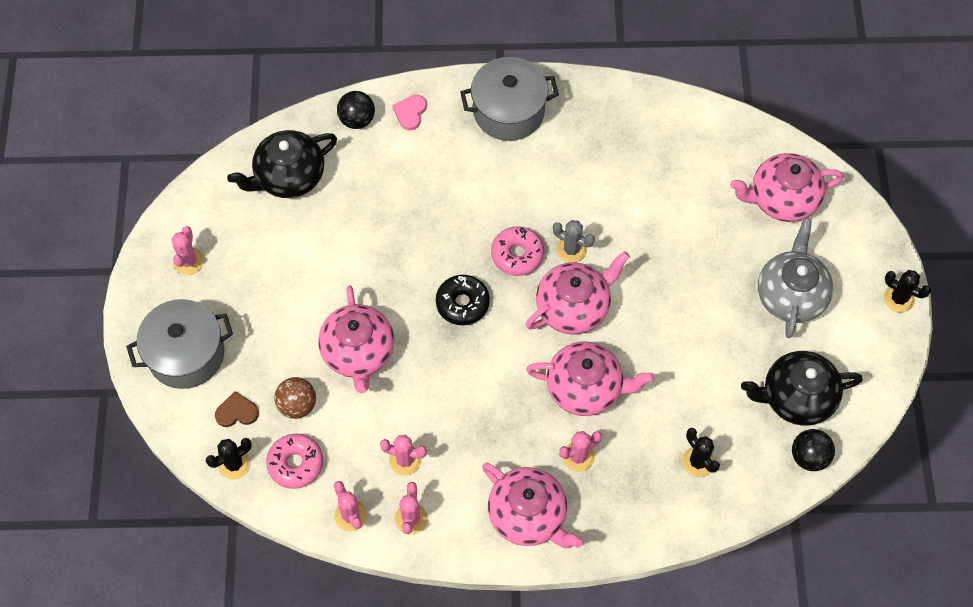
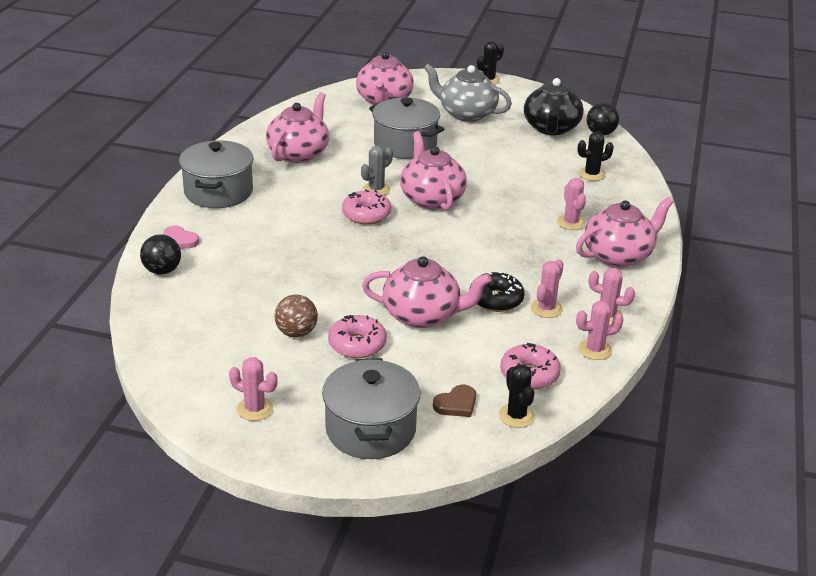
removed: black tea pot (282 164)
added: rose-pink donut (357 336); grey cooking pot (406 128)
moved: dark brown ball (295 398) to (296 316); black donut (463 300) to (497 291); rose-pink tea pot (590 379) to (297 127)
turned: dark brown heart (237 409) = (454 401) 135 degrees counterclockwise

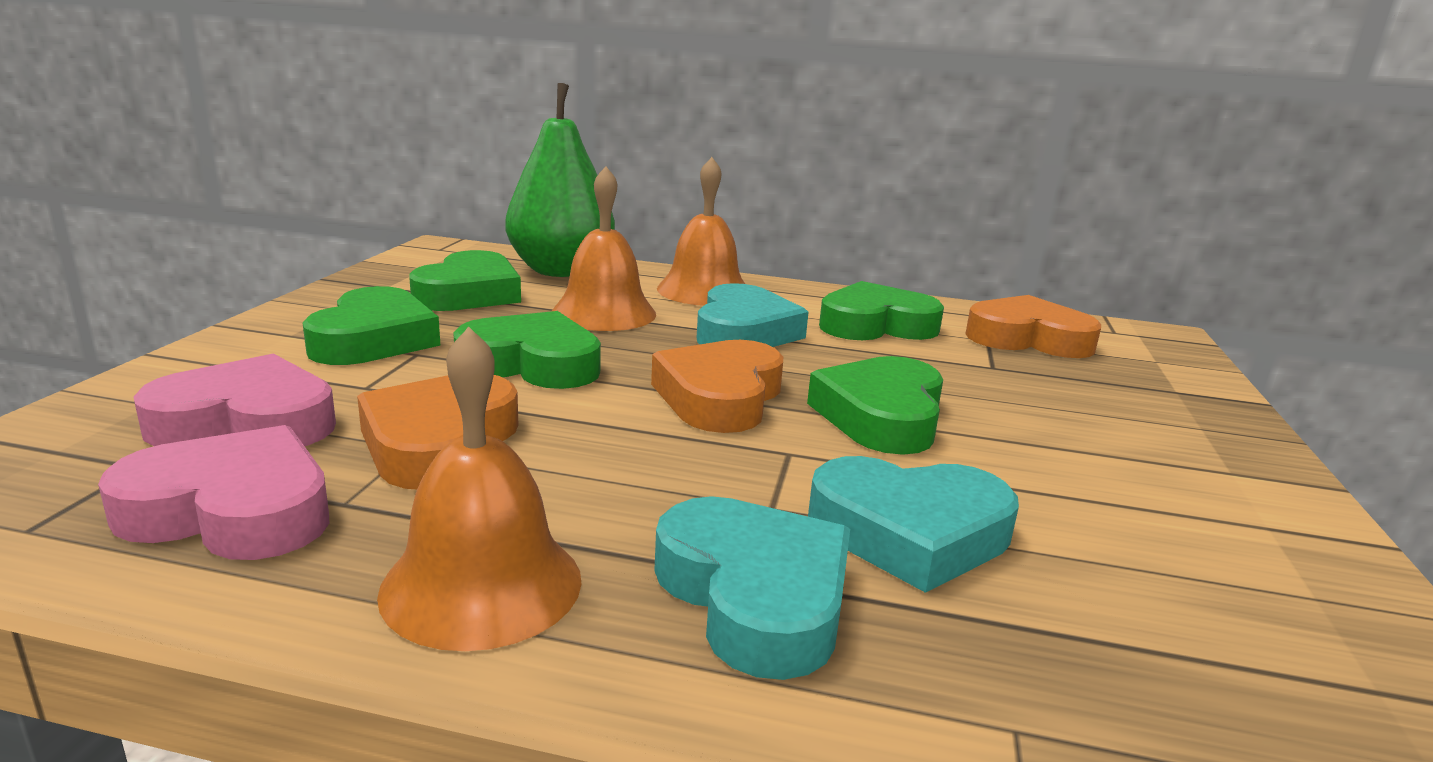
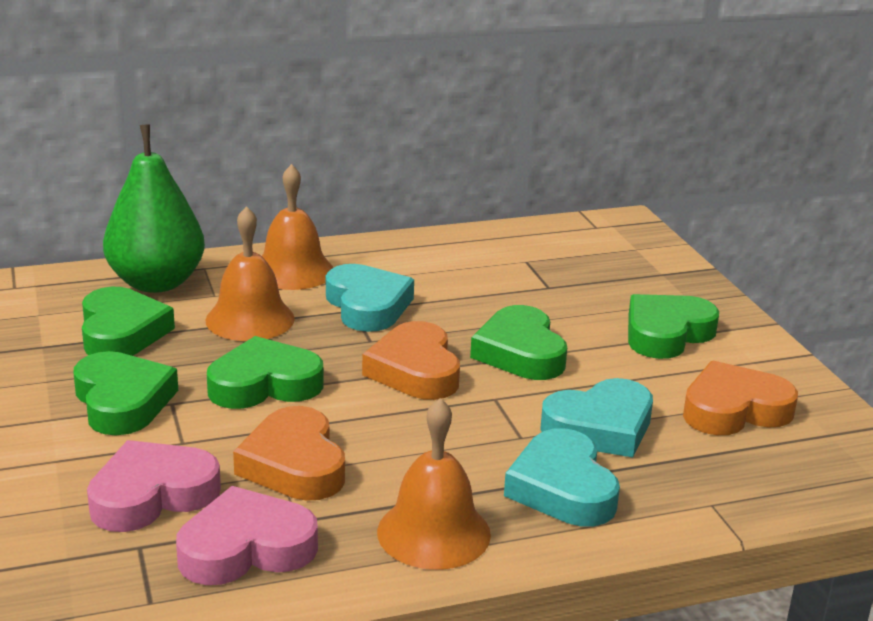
moved: leaf-green heart (881 310) to (673 326); orange heart (1033 326) to (740 398)
turned: turquoise heart (752 588) = (562 477) 135 degrees counterclockwise

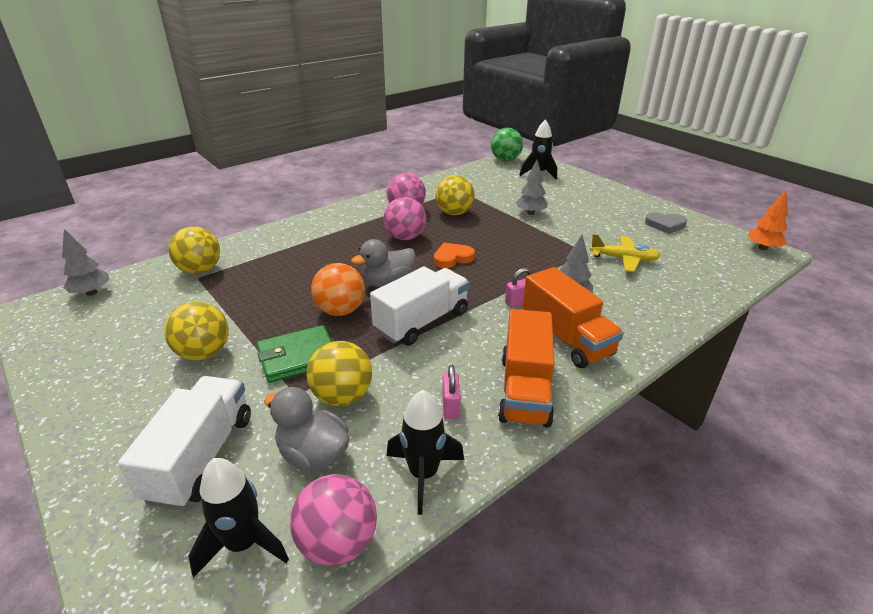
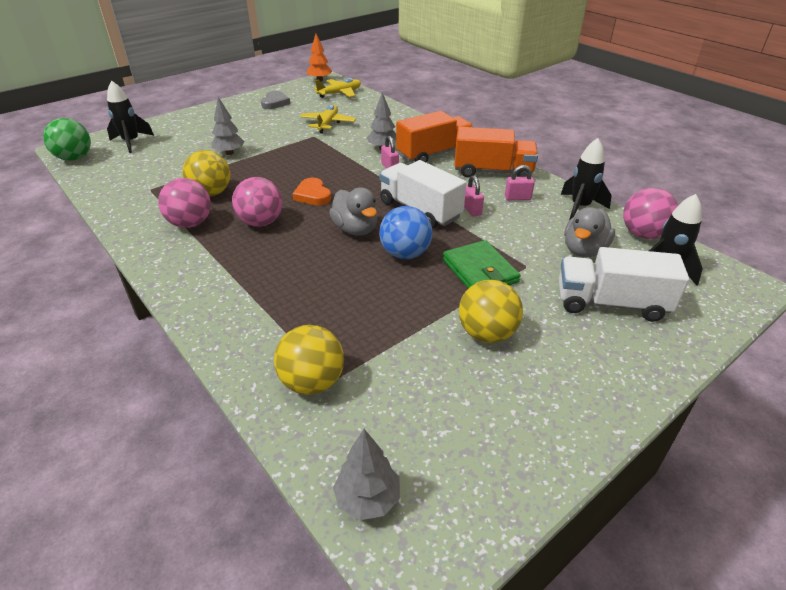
removed: bright yellow ball (339 373)
added: bright yellow toy plane (337 88); rose-pink lock (474 196)
recoloured: orange ball (338 289) to cobalt ball (405 232)

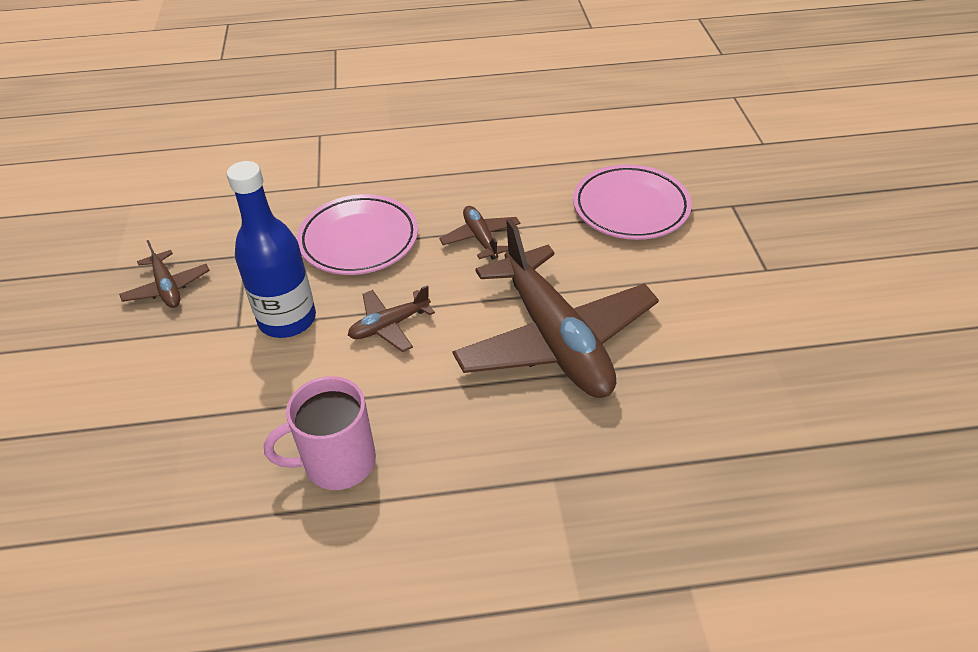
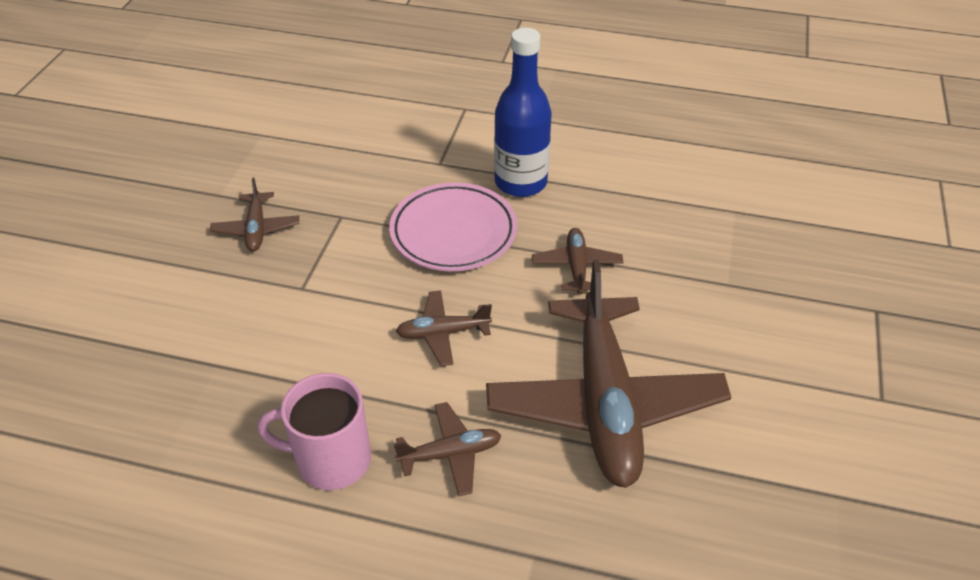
removed: rose-pink flat dish (632 202)
added: dark brown toy plane (448 449)
moved: cobalt drink bottle (271 249) to (523 112)

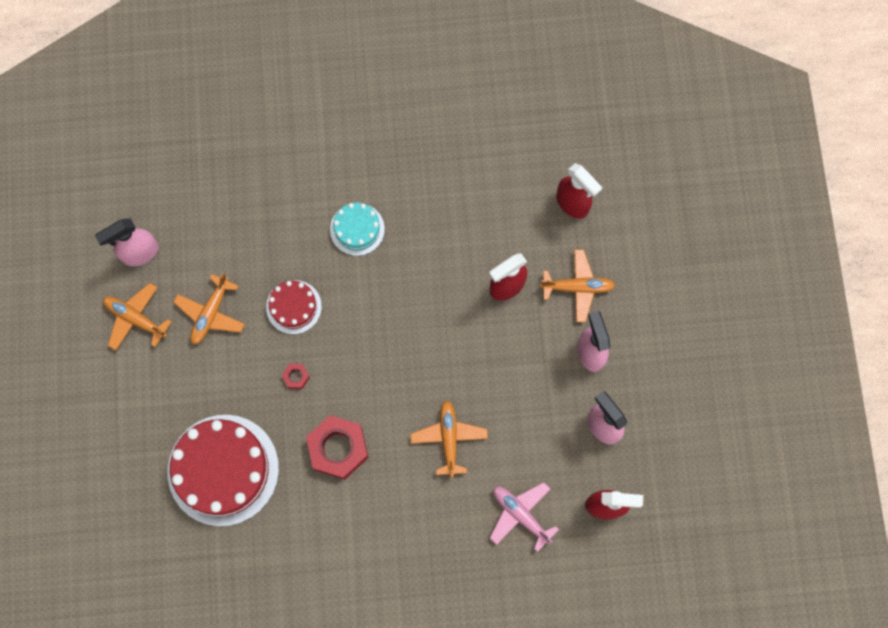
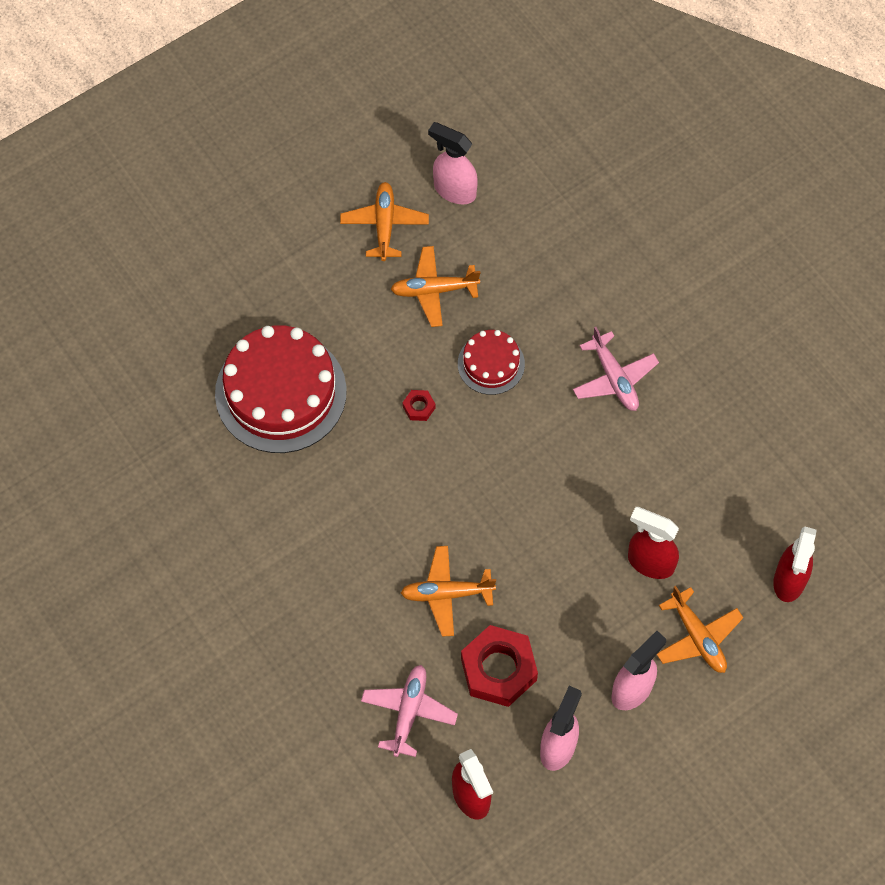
moved: crimson nut (337 447) to (499 666)
replaced: turquoise cake (357 229) to rose-pink toy plane (616 369)
turned: orange toy plane (449 439) = (448 591) 150 degrees counterclockwise

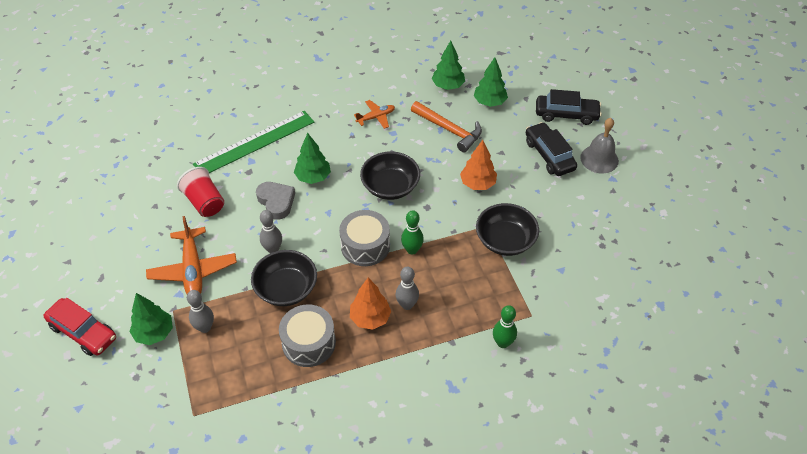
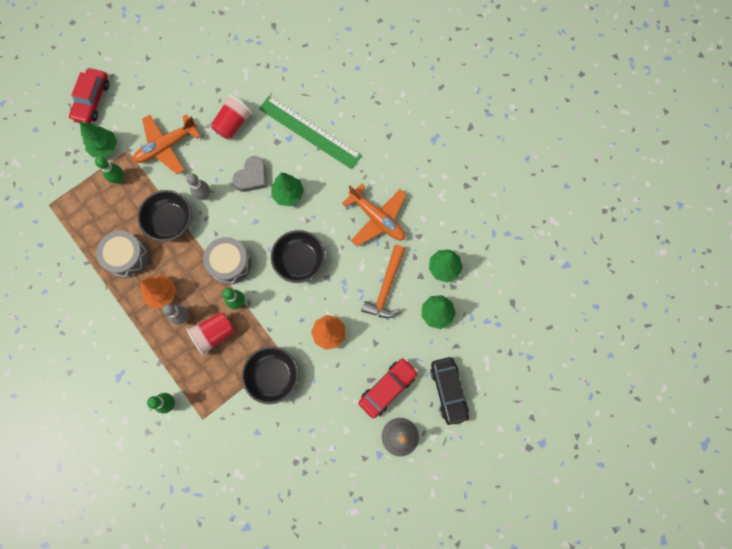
added: crimson cup (210 334)
recoloured: grey bowling pin (200 311) to leaf-green bowling pin (109 169); black car (551 149) to crimson car (388 388)
resized: orange toy plane (374 114) = (374 214) x1.78

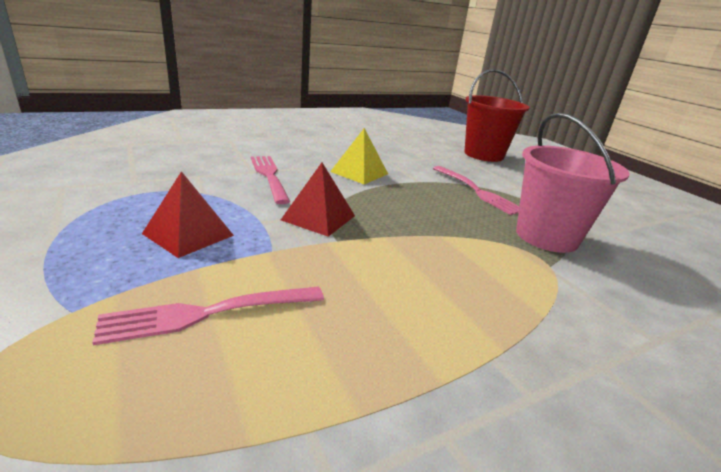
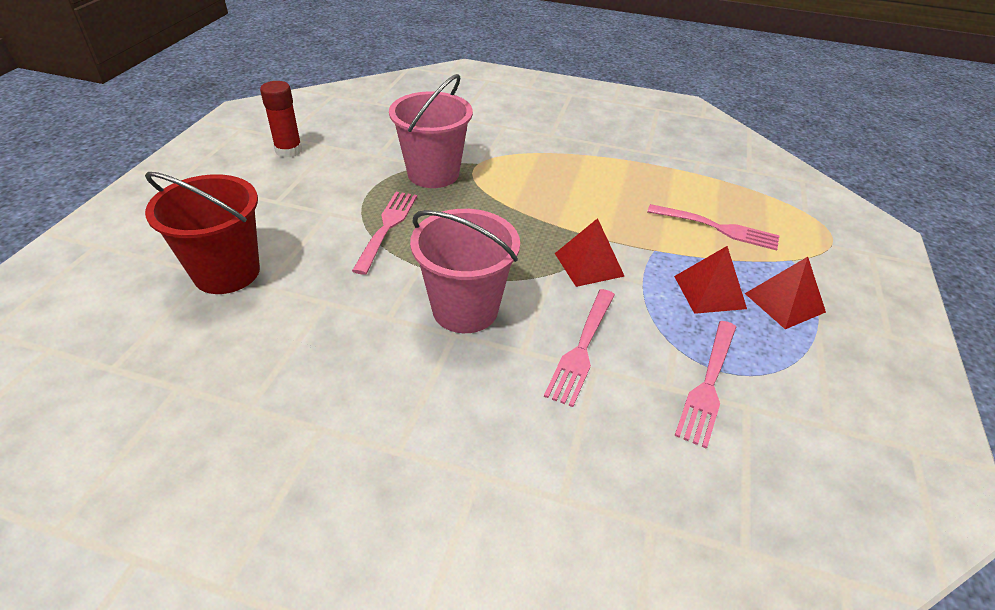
added: crimson stick of glue (281 119); rose-pink dinner fork (705 385); crimson pyramid (785 293)
replaced: bright yellow pyramid (359 156) to rose-pink pail (465 271)

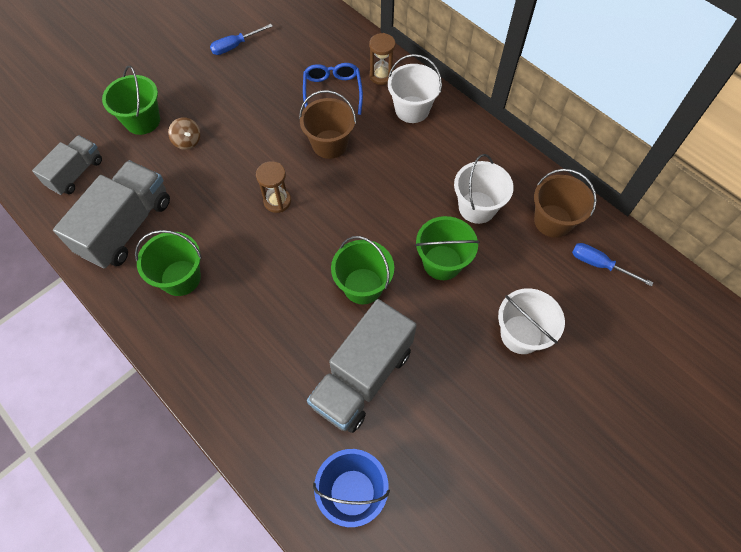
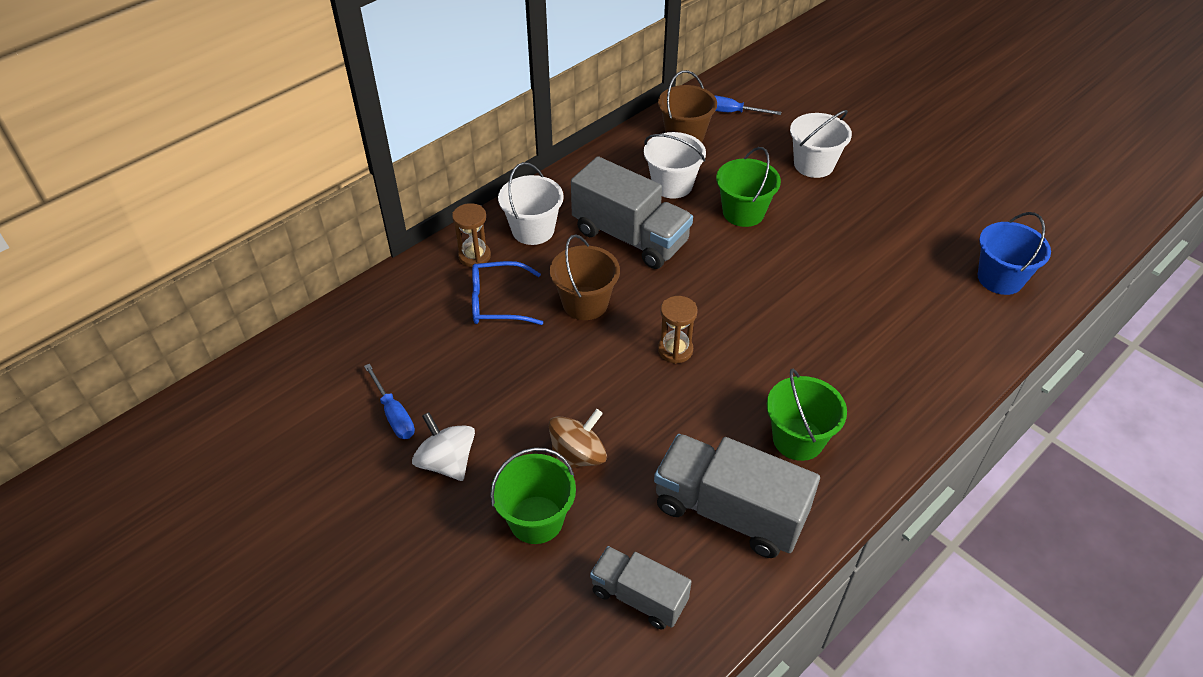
removed: leaf-green pail (362 270)
added: white spinning top (443 446)
moved: grey toy truck (362 366) to (632 212)
turned: cobalt flat screwdriver (613 265) = (747 105) 75 degrees clockwise
resized: dark brown spinning top (184 133) = (577 438) x1.50

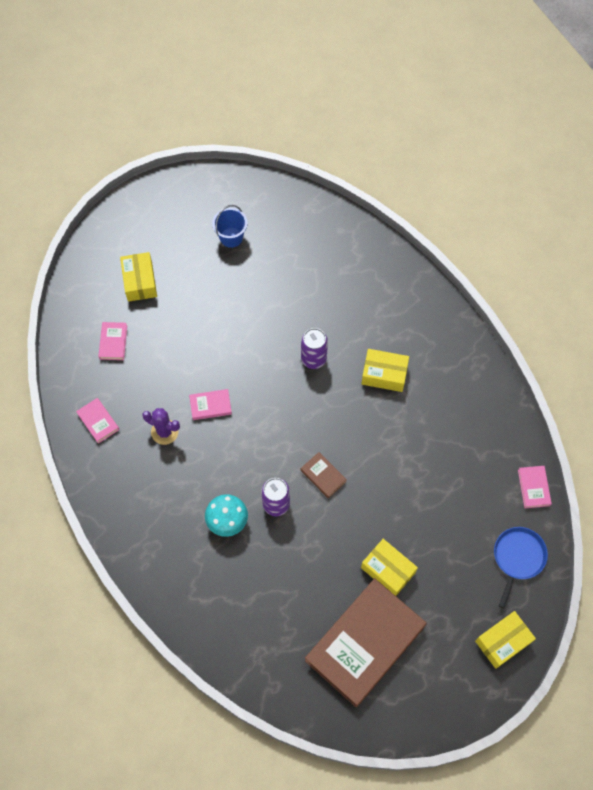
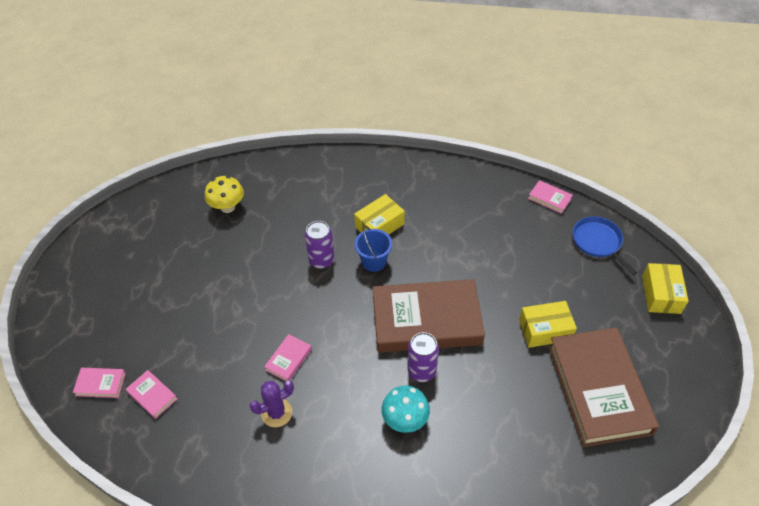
removed: bright yellow parcel (138 277)
added: bright yellow mushroom (224 194)
moved: rose-pink hardback (97 421) to (99 383); cobalt pail (230 226) to (373 249)
resized: dark brown hardback (324 475) = (429 316) x2.49

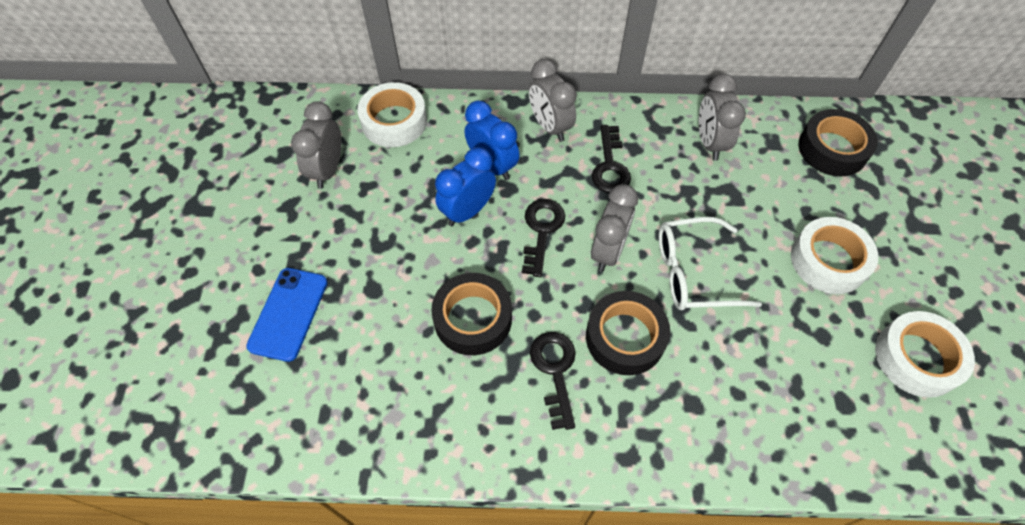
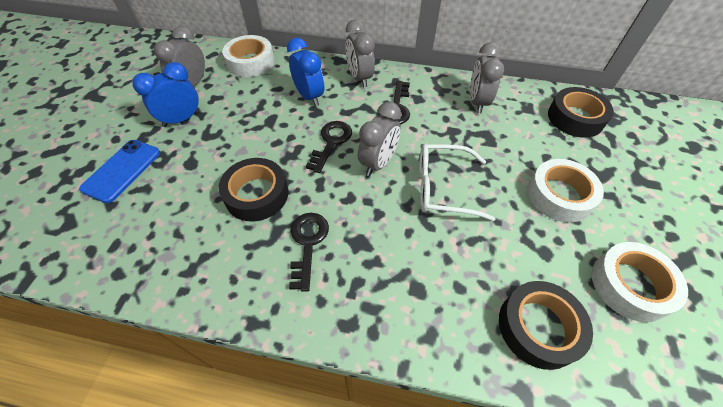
moved: cobalt clock (465 186) to (166 94); black sticky tape (628 333) to (546 325)

